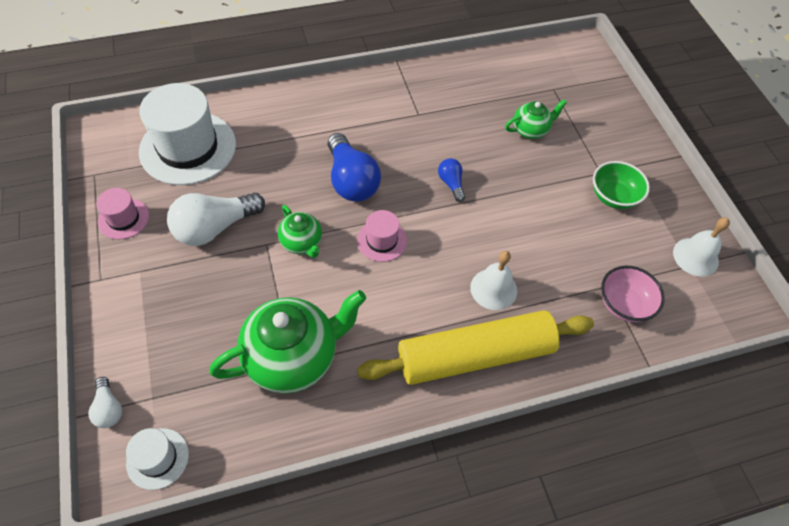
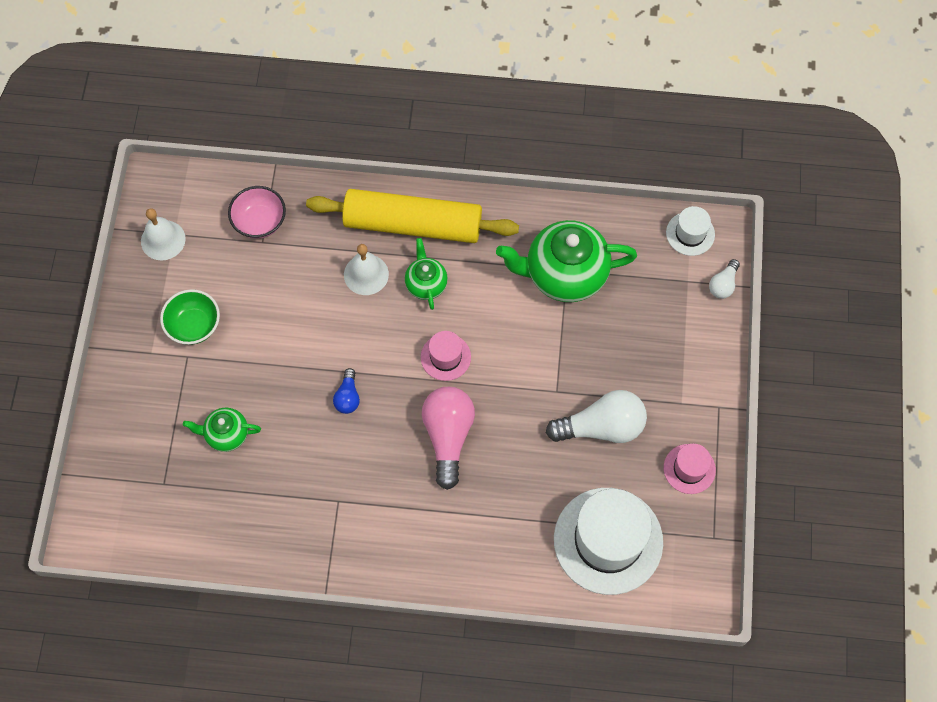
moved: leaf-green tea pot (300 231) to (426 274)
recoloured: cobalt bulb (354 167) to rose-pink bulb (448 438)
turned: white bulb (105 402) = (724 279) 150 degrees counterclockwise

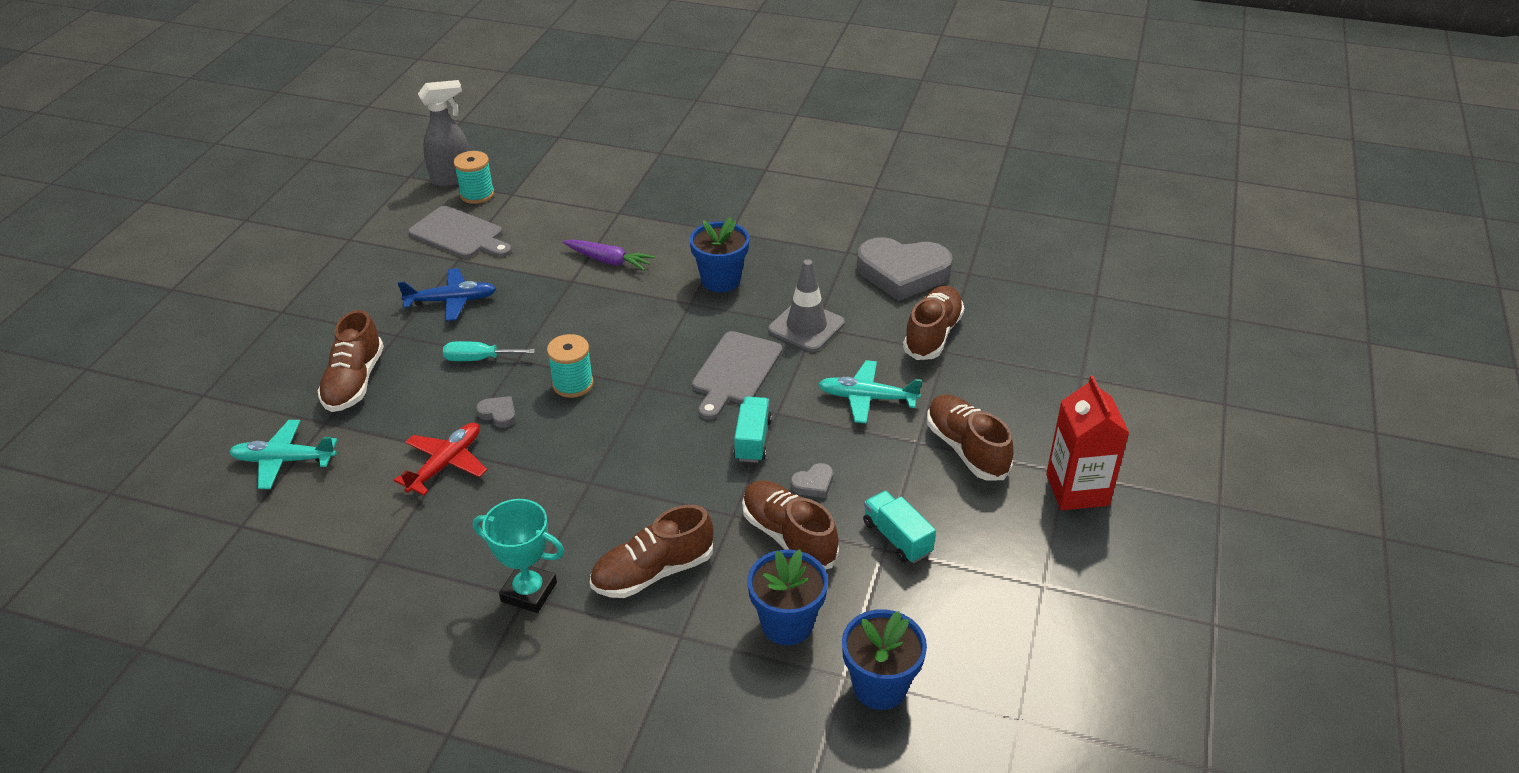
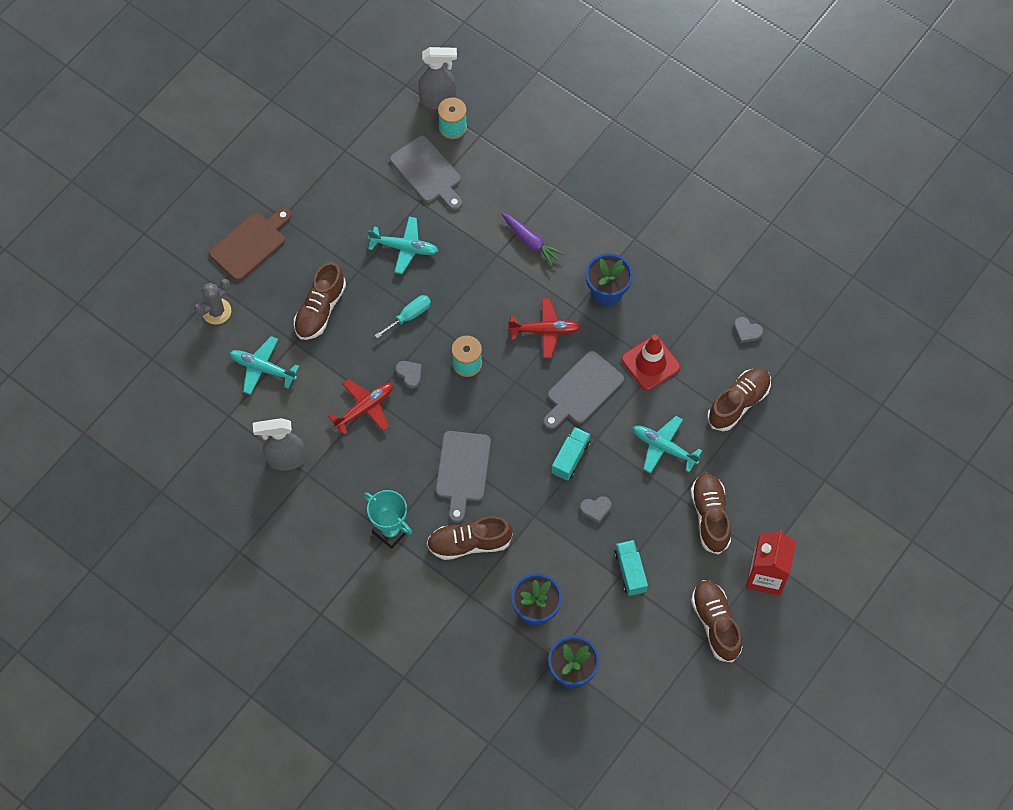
added: grey saguaro cactus (212 302); dark brown chopping board (250 244); grey sprayer (279 444); grey chopping board (463 477); crimson toy plane (544 328)
moved: dark brown sneaker (790 524) to (717 621)
recoloured: cobalt toy plane (447 294) to turquoise toy plane (403 245); grey road cone (806 305) to crimson road cone (651 362)
turned: turquoise flat screwdriver (489 351) = (402 317) 120 degrees clockwise
resized: grey heart (905 269) = (748 330) x0.40

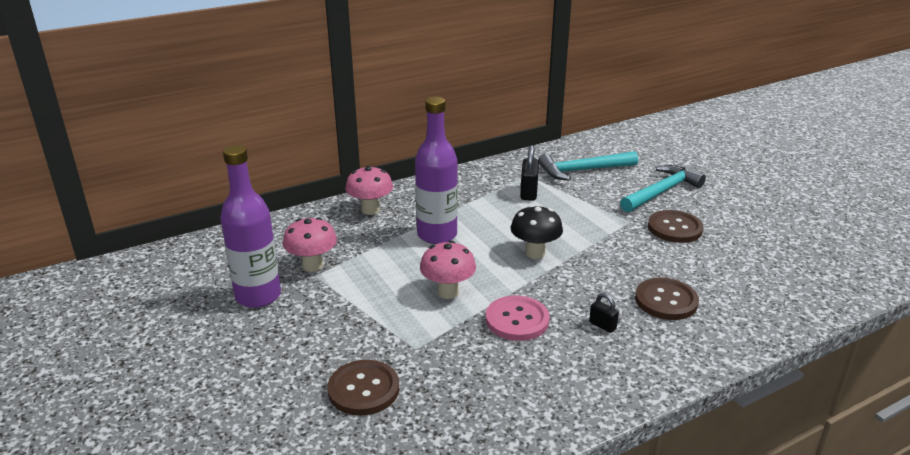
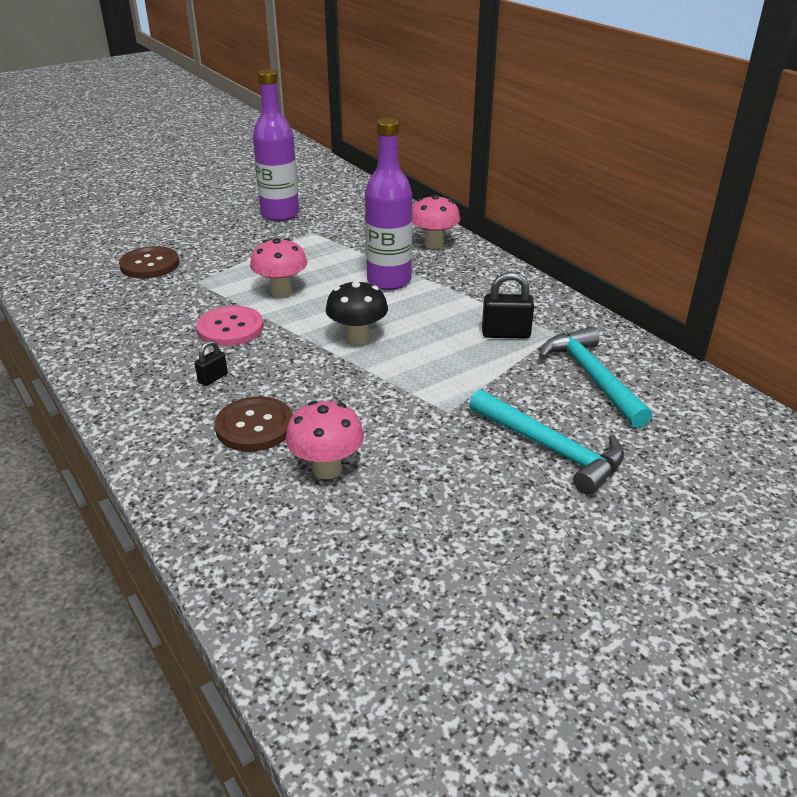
removed: dark brown button (675 226)
moved: rose-pink mushroom (310 244) to (325 440)

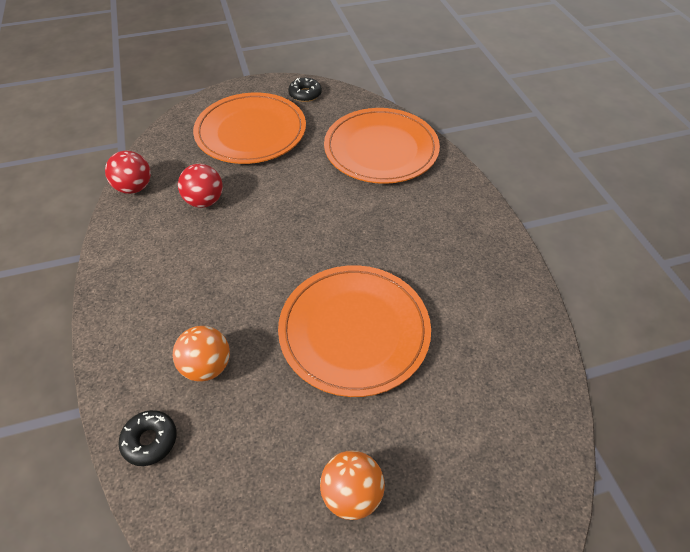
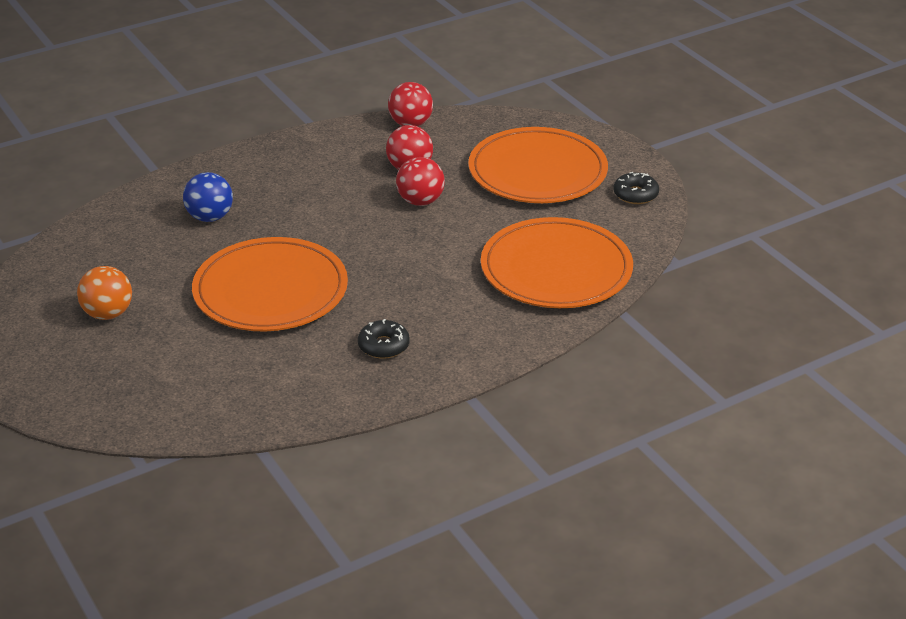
added: crimson ball (420 181)
moved: black donut (147 438) to (384 339)
recoloured: orange ball (201 354) to cobalt ball (208 197)

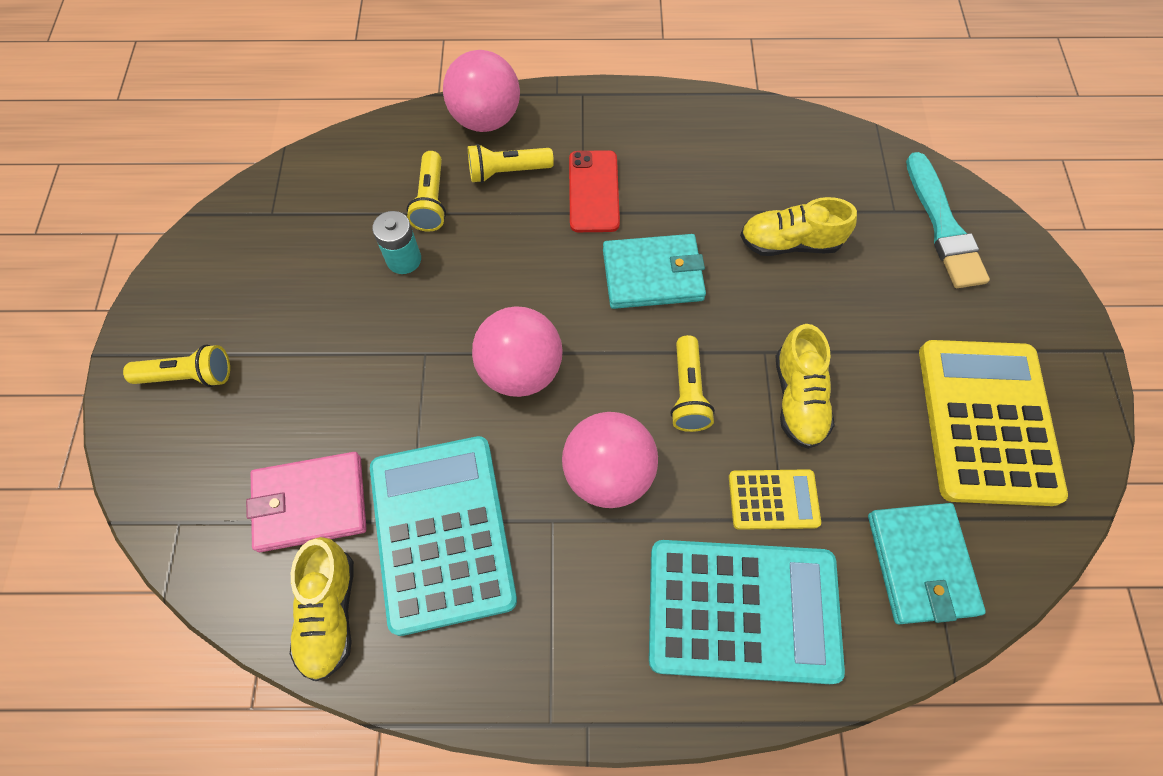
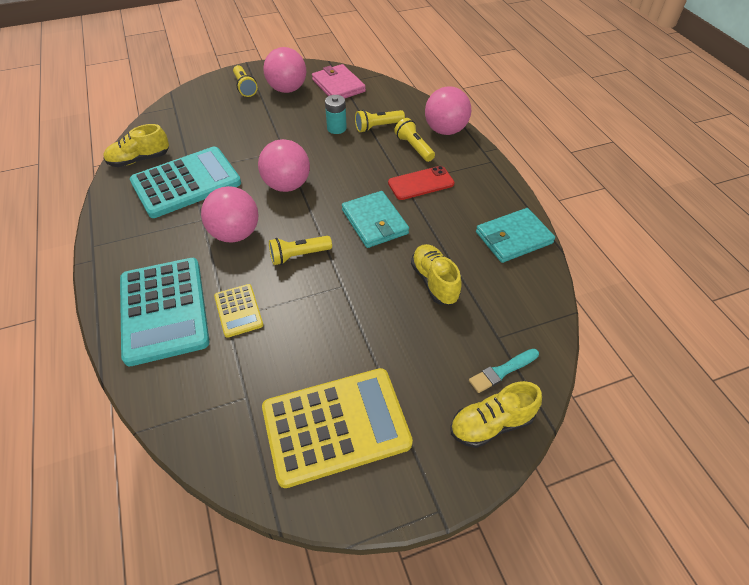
added: rose-pink ball (284 70)
moved: rose-pink billfold (306 502) to (339 81); bright yellow sneaker (805 386) to (496 414); turquoise billfold (927 563) to (515 235)
resized: turquoise brush (948 220) = (504 371) x0.61

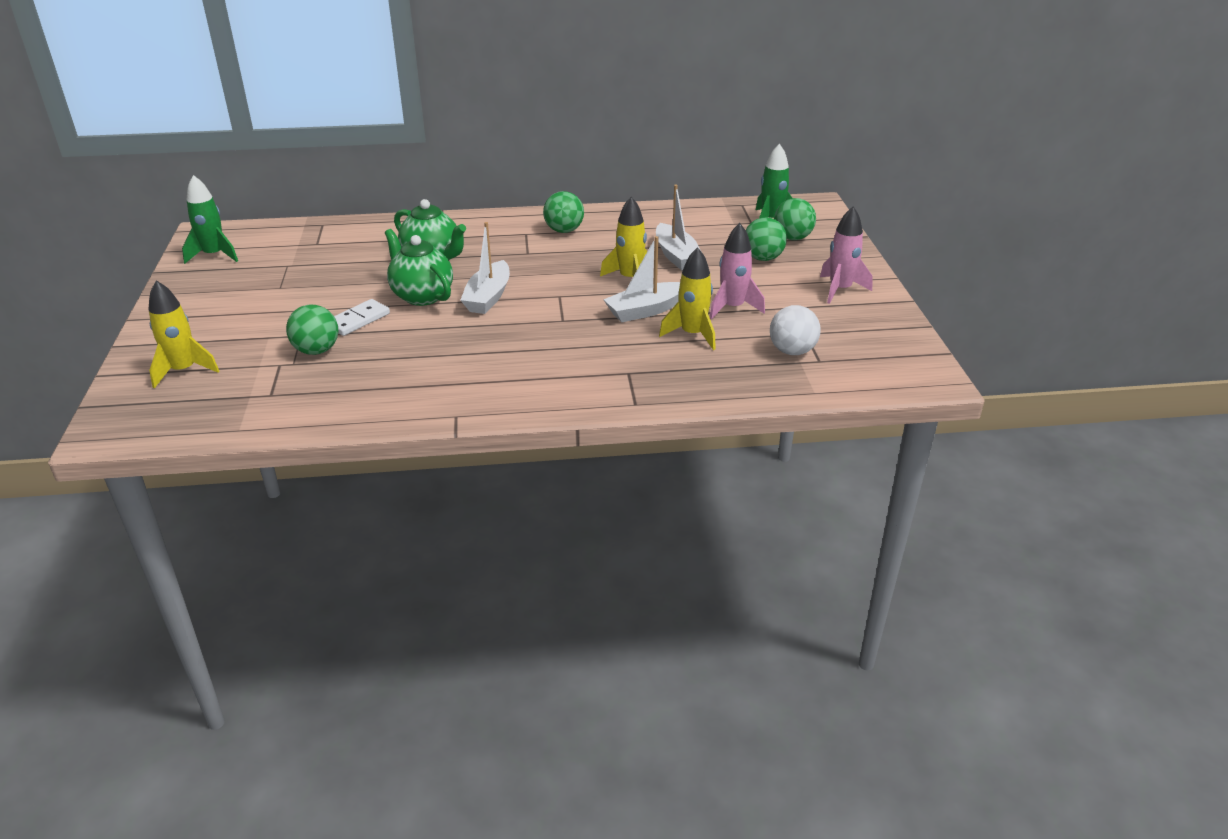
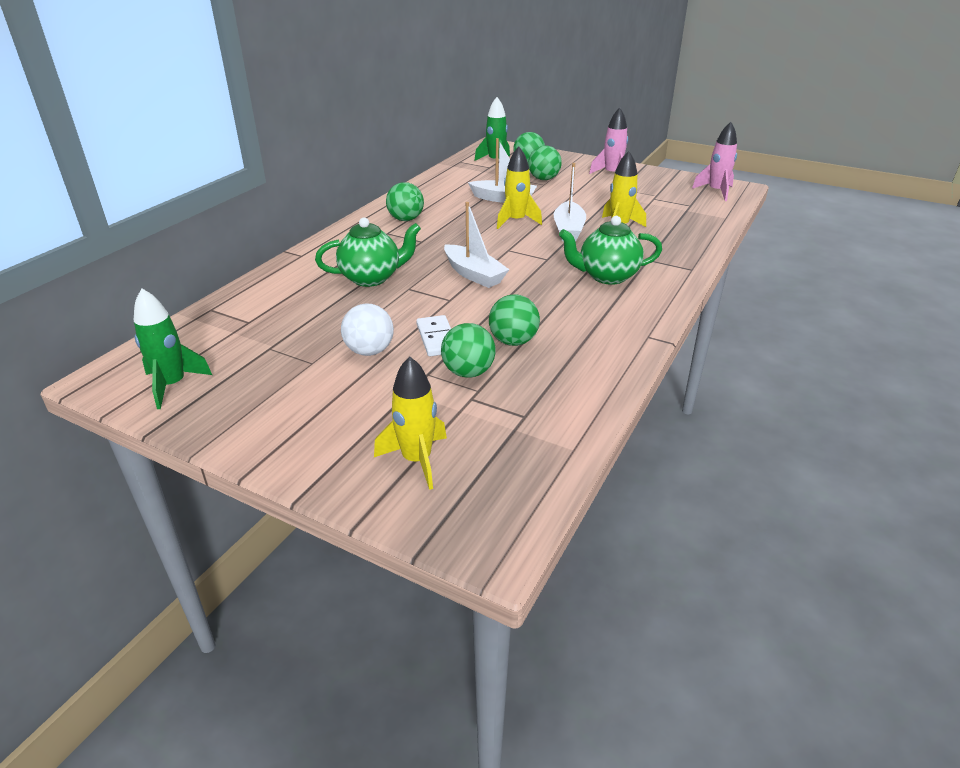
added: leaf-green ball (514 320)
moved: leaf-green tea pot (419 267) to (610 250); rose-pink spaceship (737 271) to (714 161); white ball (795 330) to (367 330)

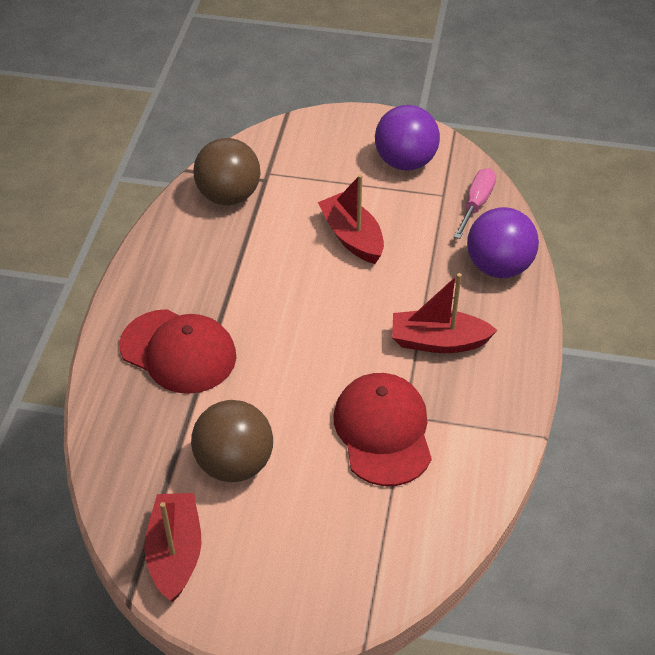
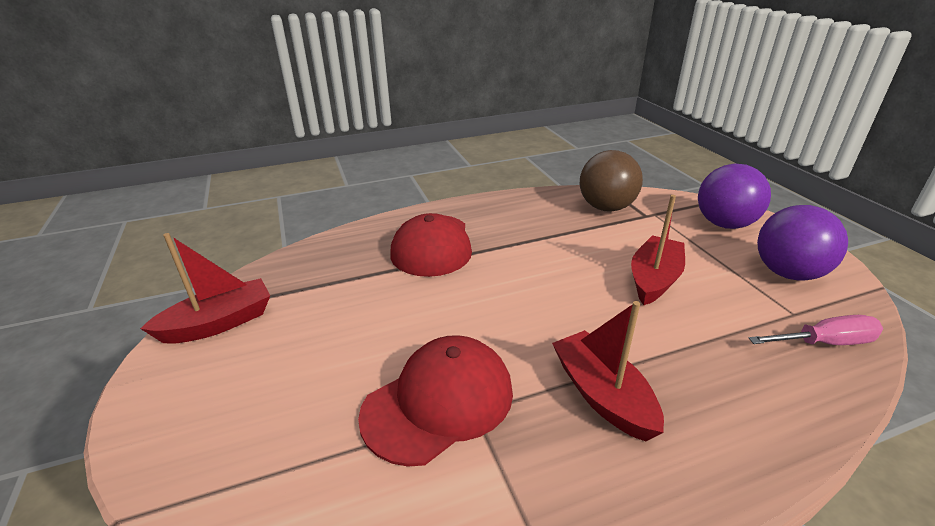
removed: dark brown ball (232 441)
moved: purple ball (503 242) to (734 196)

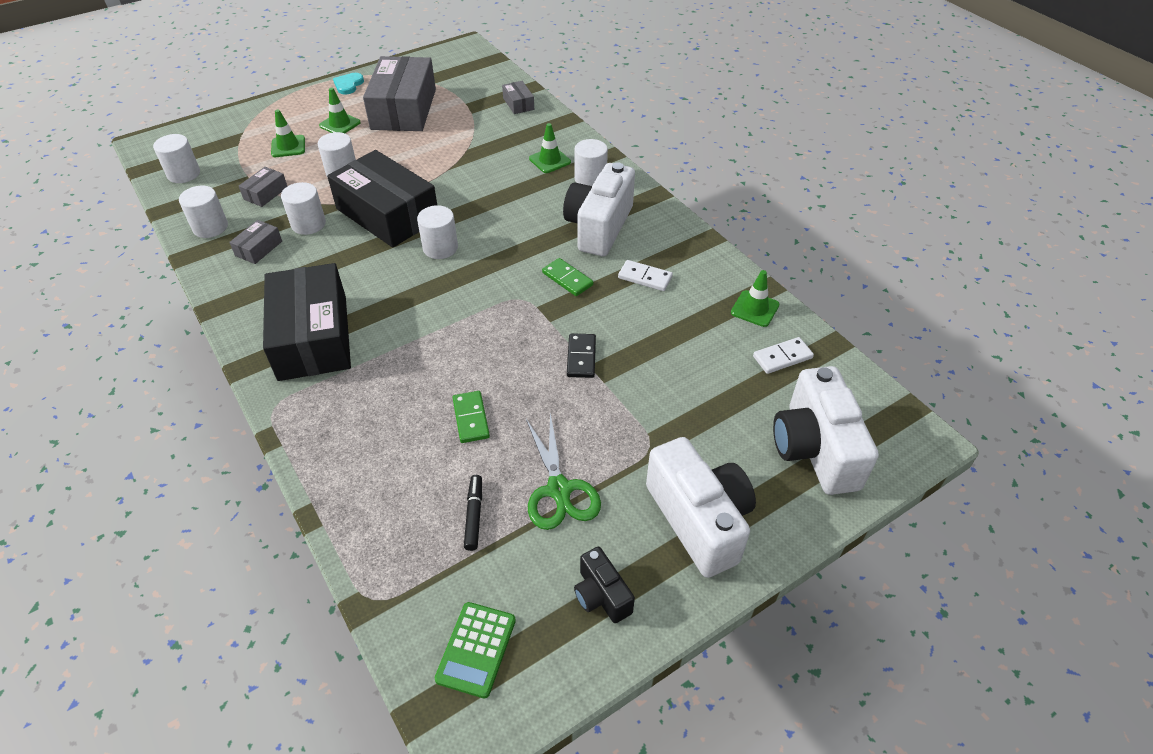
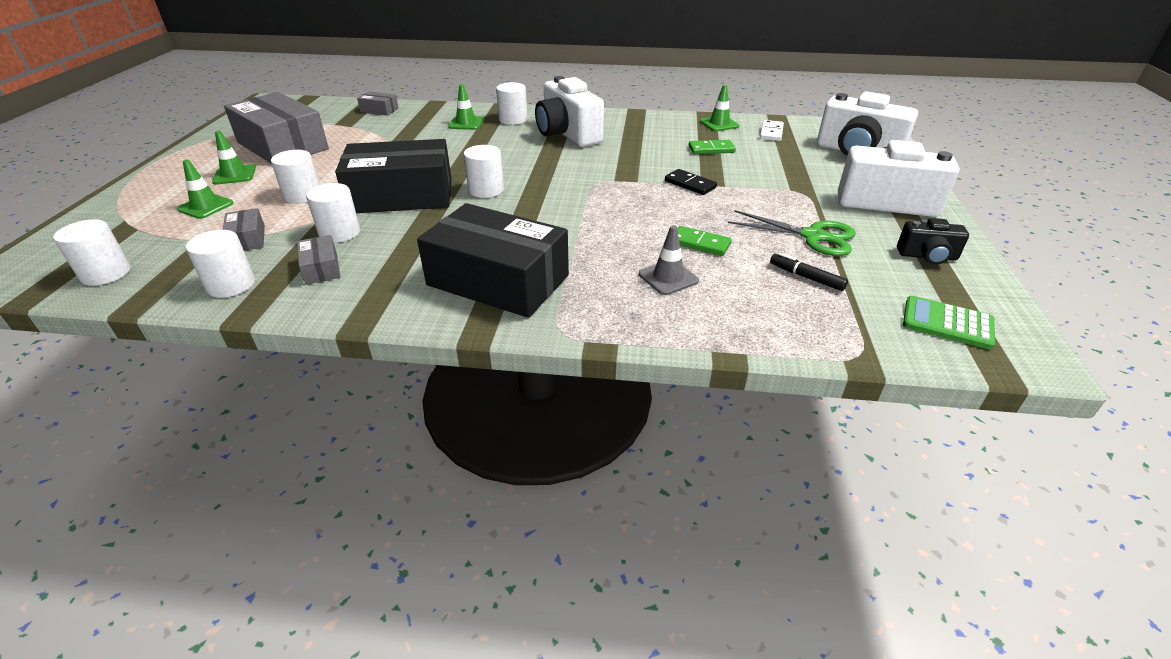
removed: turquoise heart (348 84); white domino (645 275)
added: grey road cone (669 260)
moved: leaf-green domino (567 277) to (712 147)
turned: leaf-green adding machine (475 650) = (949 322) 150 degrees clockwise

